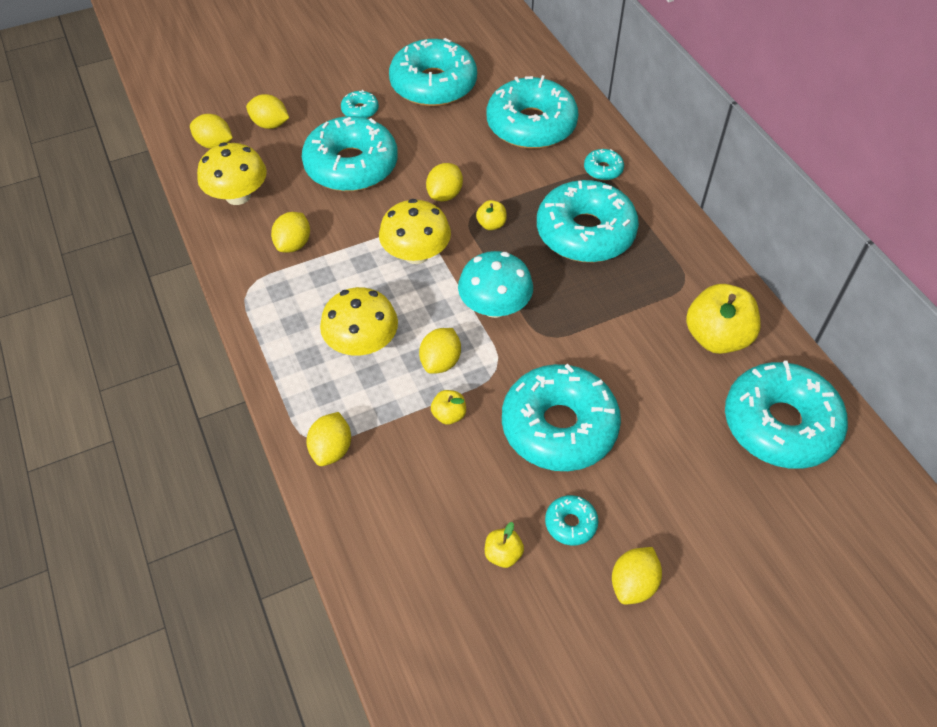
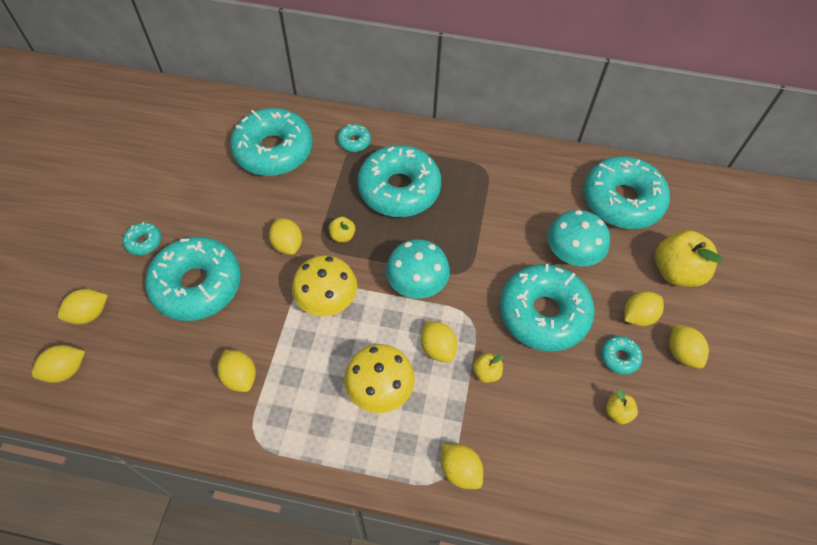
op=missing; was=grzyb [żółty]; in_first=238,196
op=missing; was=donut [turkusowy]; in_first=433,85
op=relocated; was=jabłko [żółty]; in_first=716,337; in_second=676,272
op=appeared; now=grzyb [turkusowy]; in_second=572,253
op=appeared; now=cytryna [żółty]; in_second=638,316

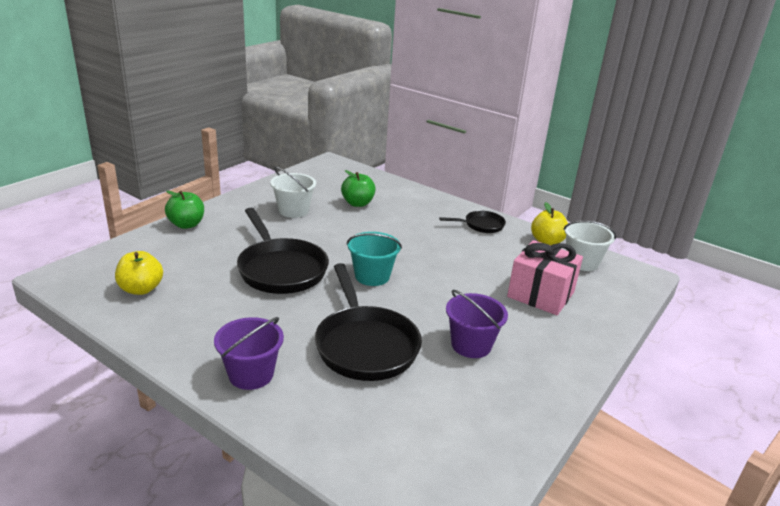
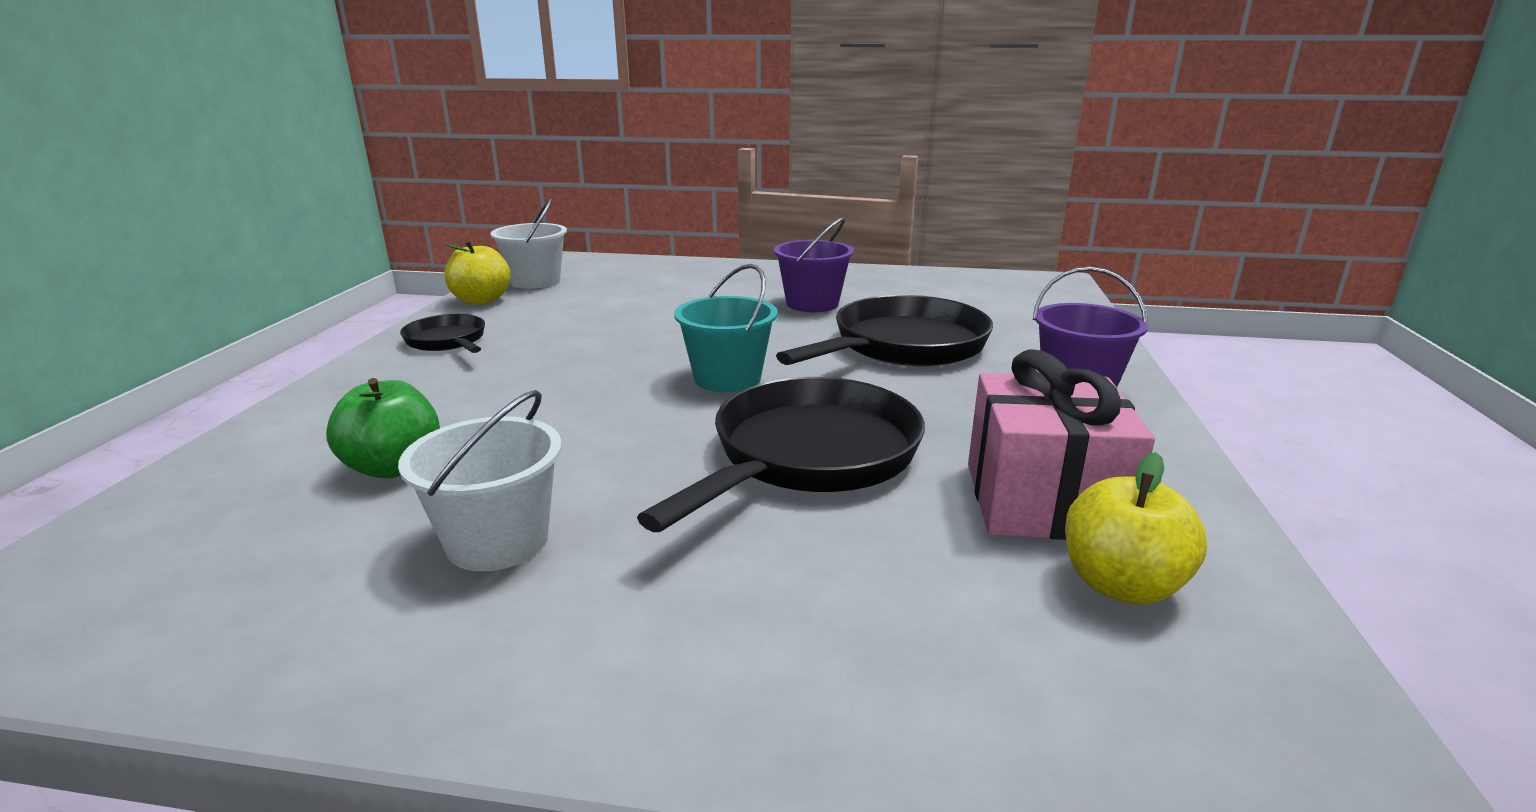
op=missing; was=jabłko [zielony]; in_first=186,224
op=relocated; was=prezent [różowy]; in_first=540,294; in_second=1042,501

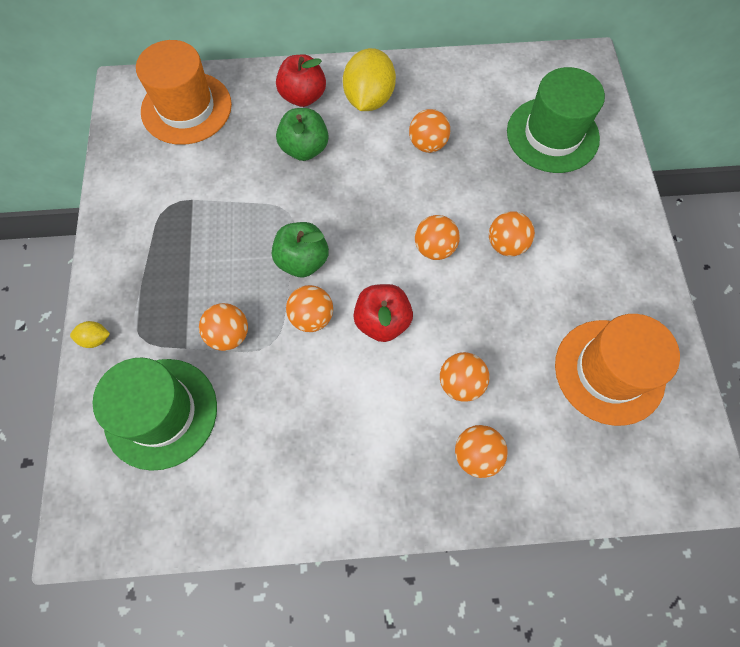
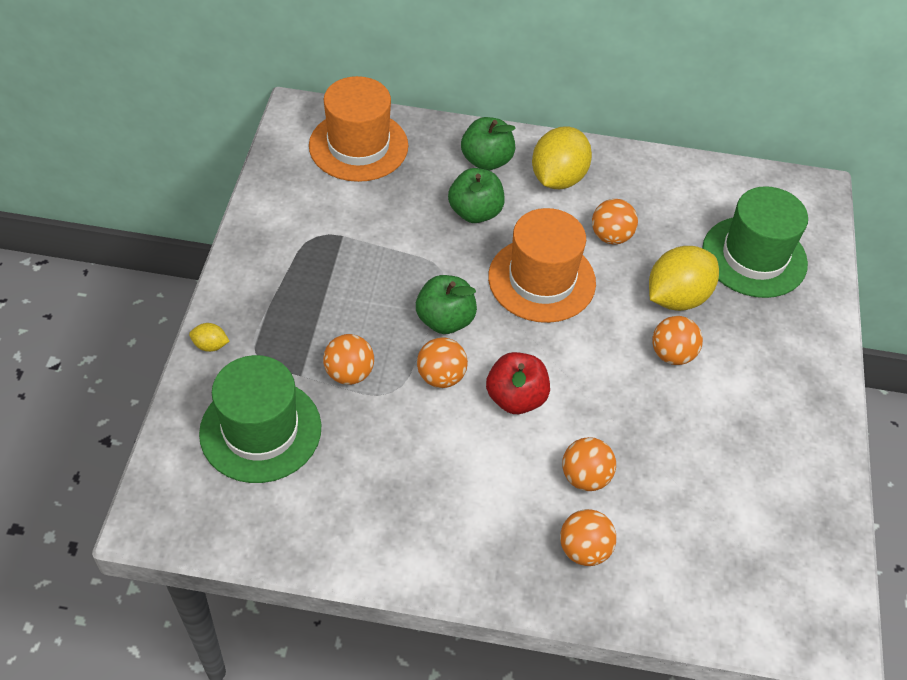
op=colour; was=jabłko [czerwony]; now=jabłko [zielony]; in_first=303,96; in_second=486,161
op=missing; was=piłka [pomarańczowy]; in_first=434,248
op=relocated; was=kapelusz [pomarańczowy]; in_first=609,371; in_second=542,280
op=appeared; now=cytryna [żółty]; in_second=677,297

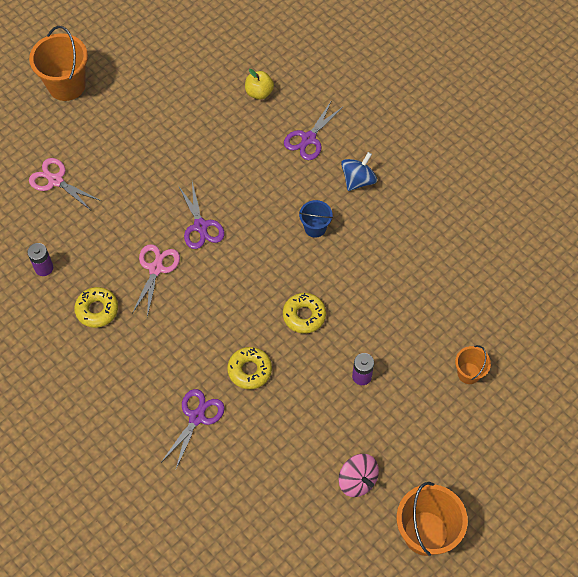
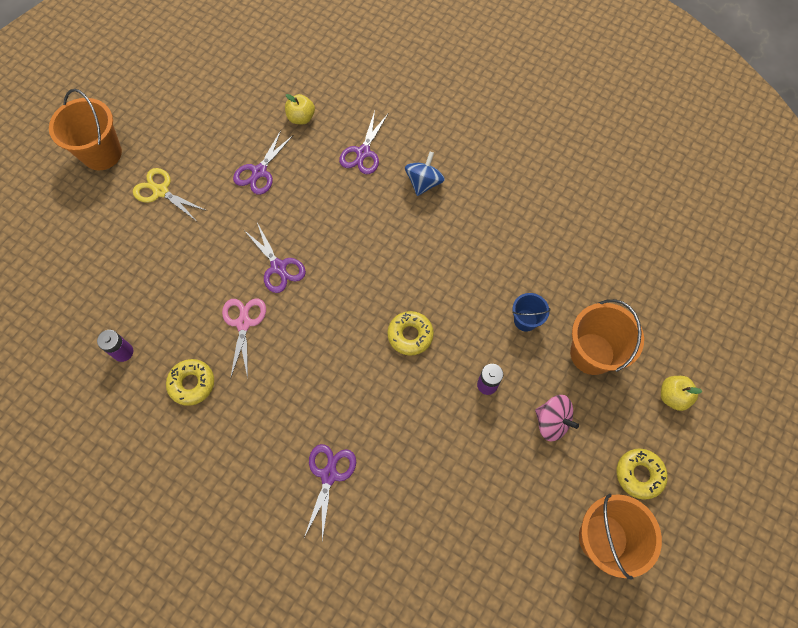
op=missing; was=nożyczki [różowy]; in_first=55,180
op=relocated; was=donut [żółty]; in_first=249,370; in_second=639,474
op=relocated; was=wiadro [niebieski]; in_first=315,228; in_second=525,320
op=relocated; was=bączek [różowy]; in_first=357,480; in_second=552,422
op=size; was=wiadro [pomarańczowy]; in_first=468,373; in_second=592,353; ratio=1.84
op=appeared; now=nożyczki [żółty]; in_second=160,191
op=appeared; now=nożyczki [fioletowy]; in_second=259,172
op=appeared; now=jabłko [żółty]; in_second=672,396

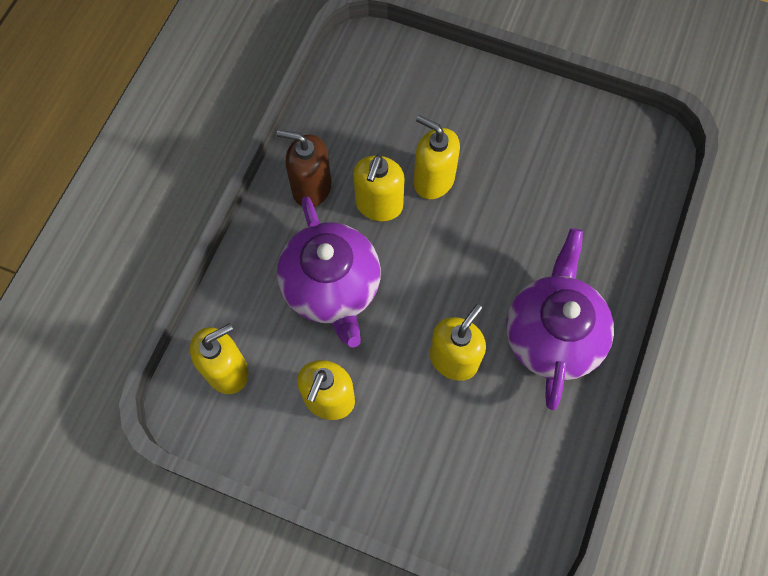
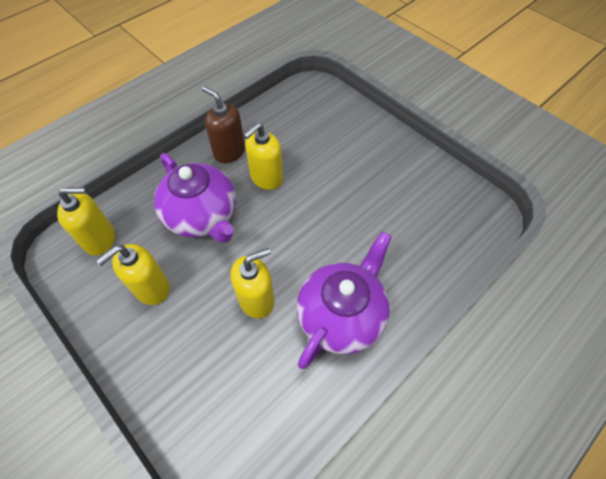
op=spun; was=imbryk [fioletowy]; in_first=332,287; in_second=202,216; clockwise=-45
op=missing; was=dozownik mydła [żółty]; in_first=433,180

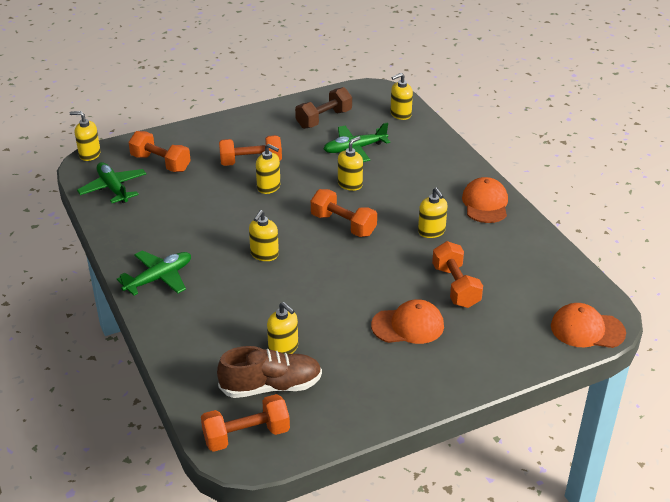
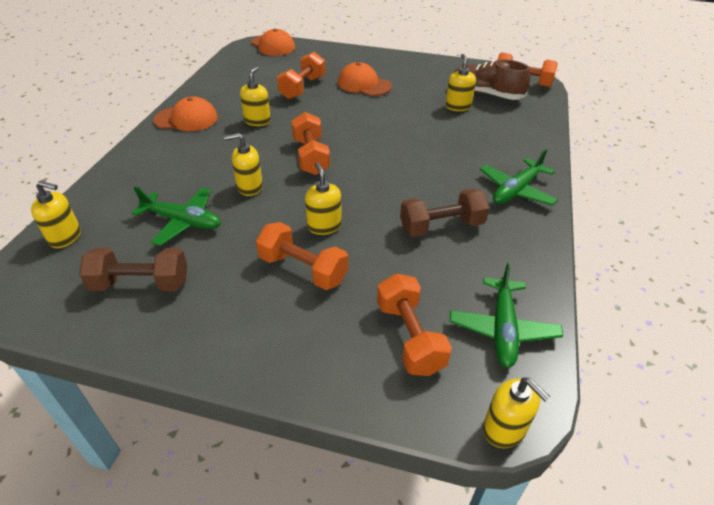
op=spun; was=samolot [zielony]; in_first=159,278; in_second=516,190; clockwise=-45
op=missing; was=dozownik mydła [żółty]; in_first=264,254
op=spun; was=czapka [pomarańczowy]; in_first=485,203; in_second=186,119; clockwise=-135
op=appeared; now=hantel [brązowy]; in_second=441,226

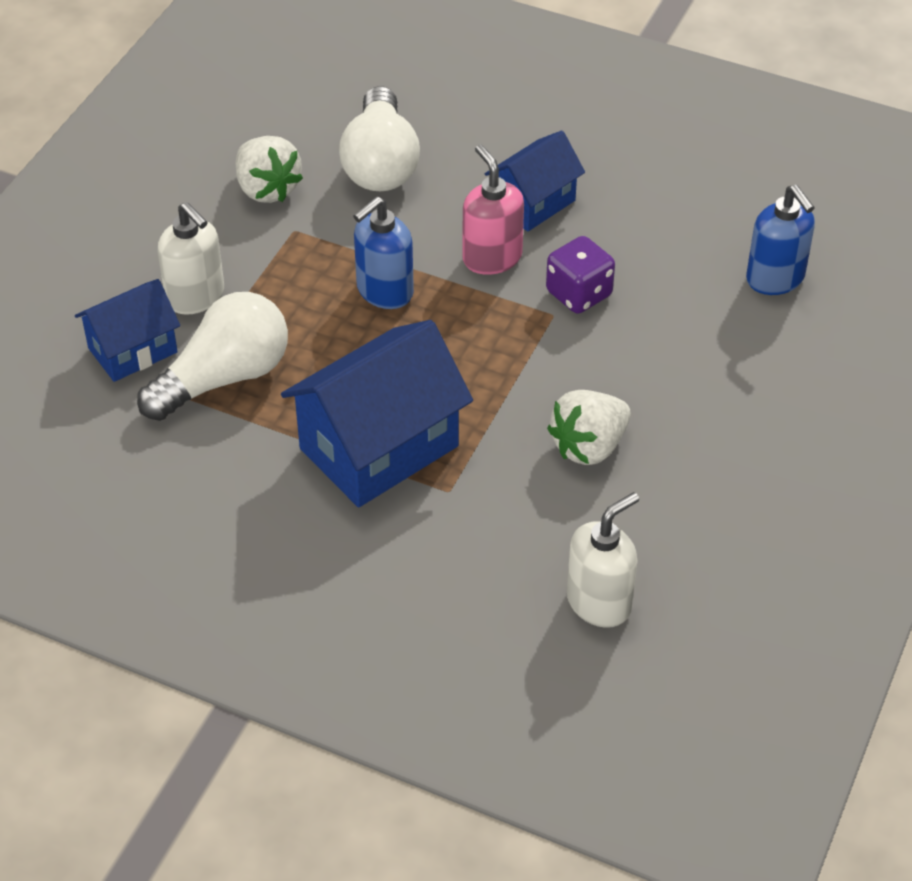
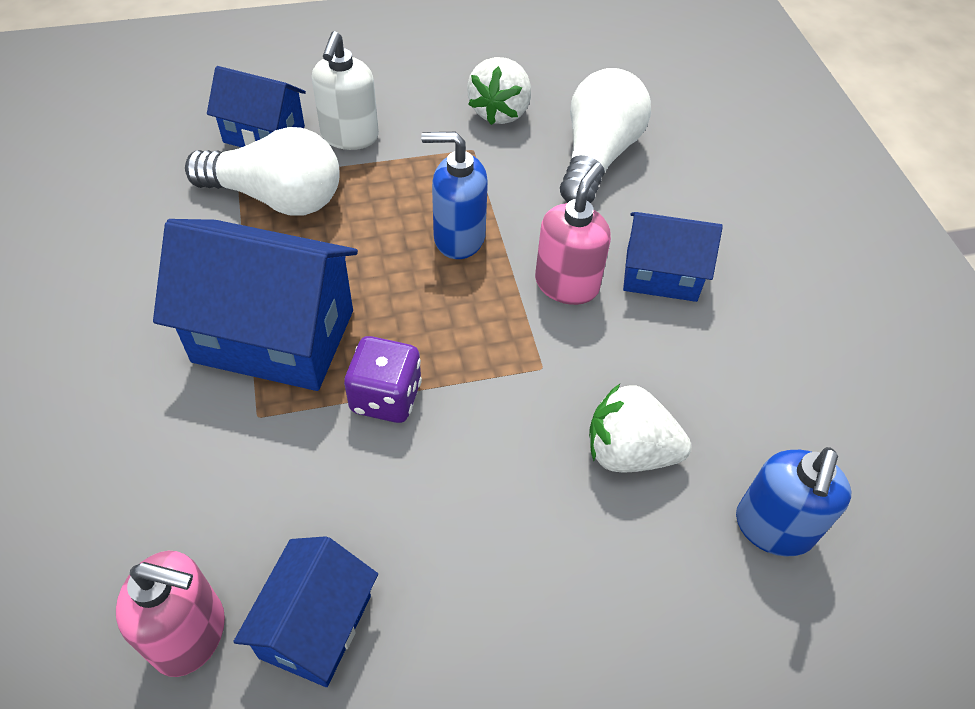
op=spun; was=żarówka [biały]; in_first=380,163; in_second=597,156; clockwise=150
op=relocated; was=kostka do gry [fioletowy]; in_first=579,294; in_second=386,397
op=relocated; was=truskawka [biały]; in_first=589,446; in_second=629,452
op=colour; was=dozownik mydła [biały]; now=dozownik mydła [różowy]; in_first=599,602; in_second=190,634
op=appeared; now=domek [niebieski]; in_second=316,626

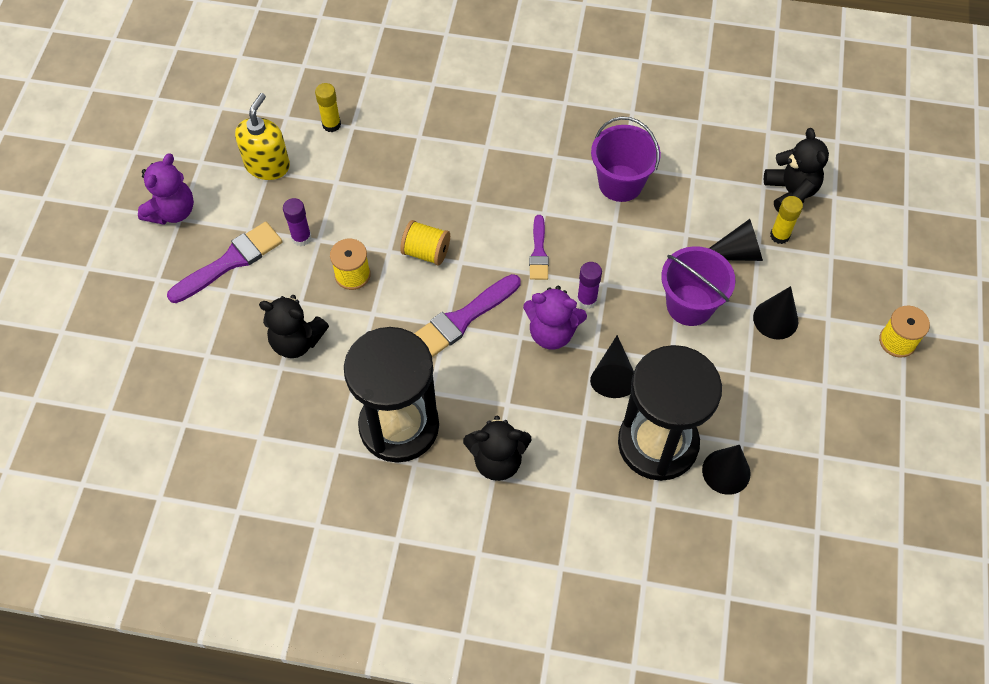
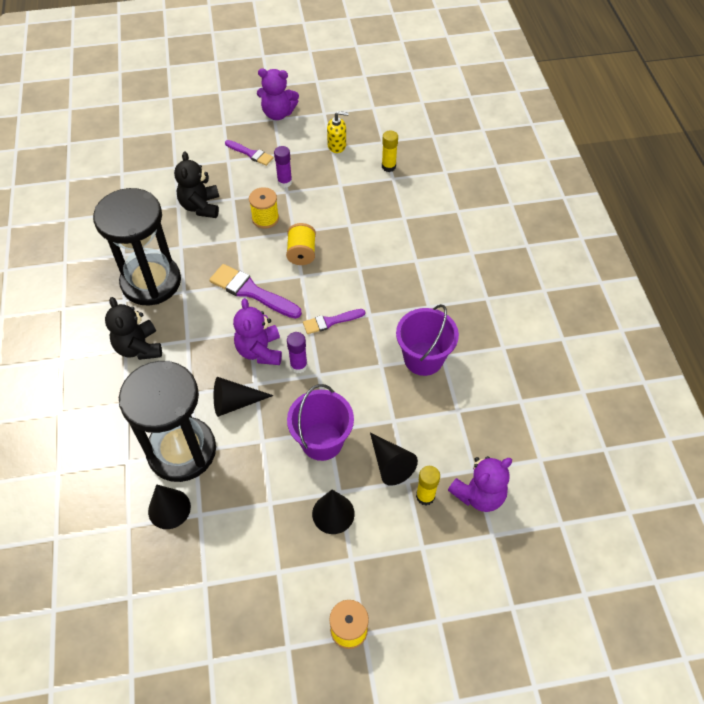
op=size; was=pędzel [fioletowy]; in_first=230,261; in_second=251,154; ratio=0.61
op=size; was=dozownik mydła [żółty]; in_first=267,165; in_second=337,145; ratio=0.66
op=colour; was=miś [czarny]; now=miś [fioletowy]; in_first=790,192; in_second=479,494

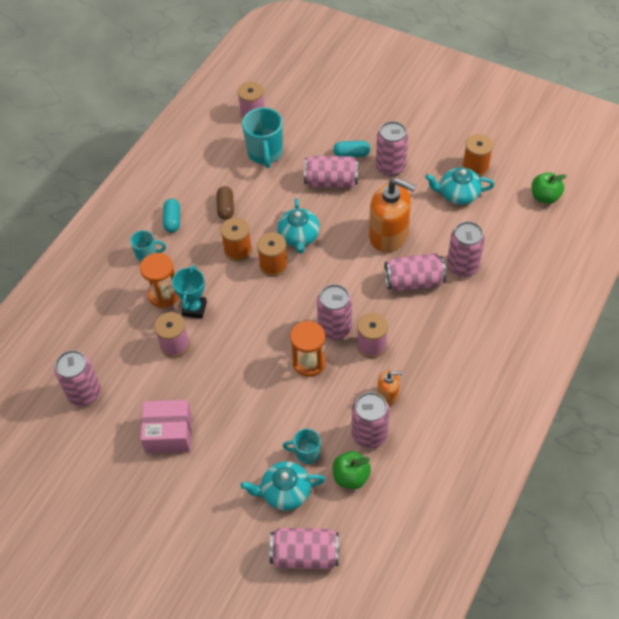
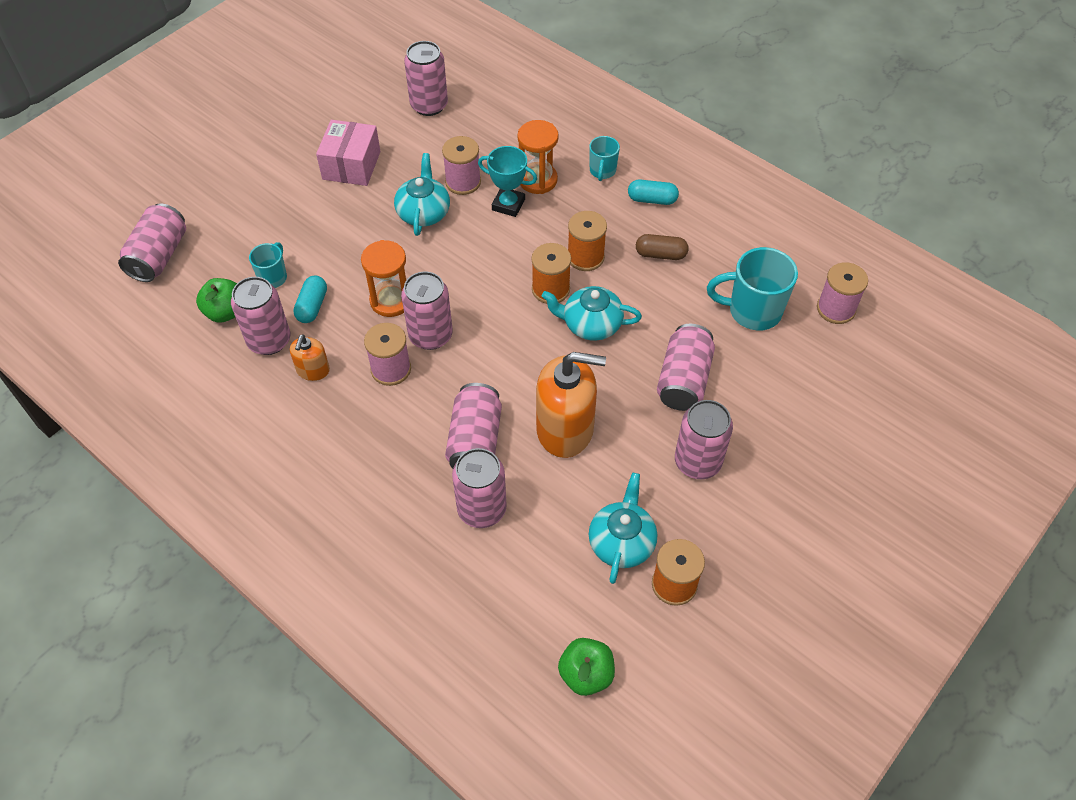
op=relocated; was=imbryk [turkusowy]; in_first=285,492; in_second=423,212
op=relocated; was=kapsułka [turkusowy]; in_first=351,154; in_second=312,306
op=spun; was=dozownik mydła [pomarańczowy]; in_first=388,235; in_second=565,429; clockwise=-120

